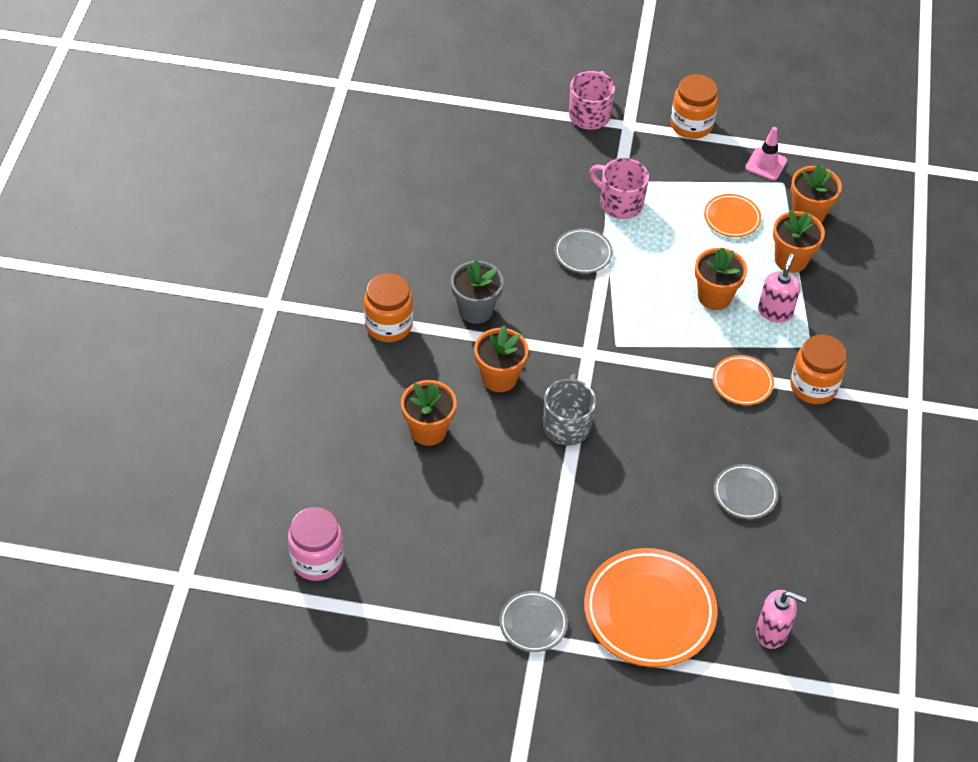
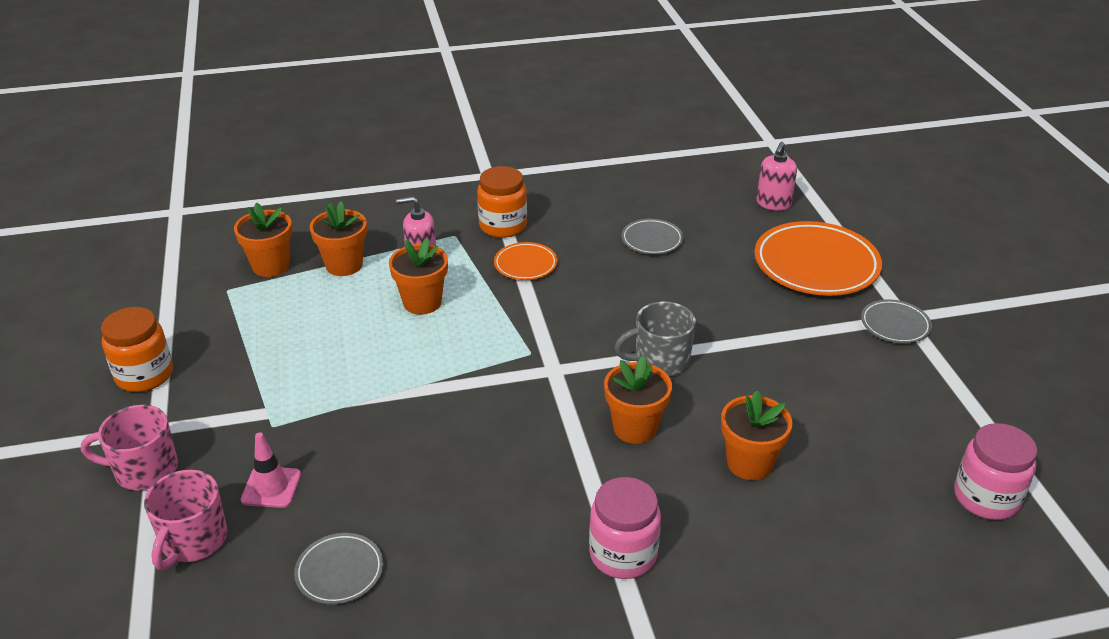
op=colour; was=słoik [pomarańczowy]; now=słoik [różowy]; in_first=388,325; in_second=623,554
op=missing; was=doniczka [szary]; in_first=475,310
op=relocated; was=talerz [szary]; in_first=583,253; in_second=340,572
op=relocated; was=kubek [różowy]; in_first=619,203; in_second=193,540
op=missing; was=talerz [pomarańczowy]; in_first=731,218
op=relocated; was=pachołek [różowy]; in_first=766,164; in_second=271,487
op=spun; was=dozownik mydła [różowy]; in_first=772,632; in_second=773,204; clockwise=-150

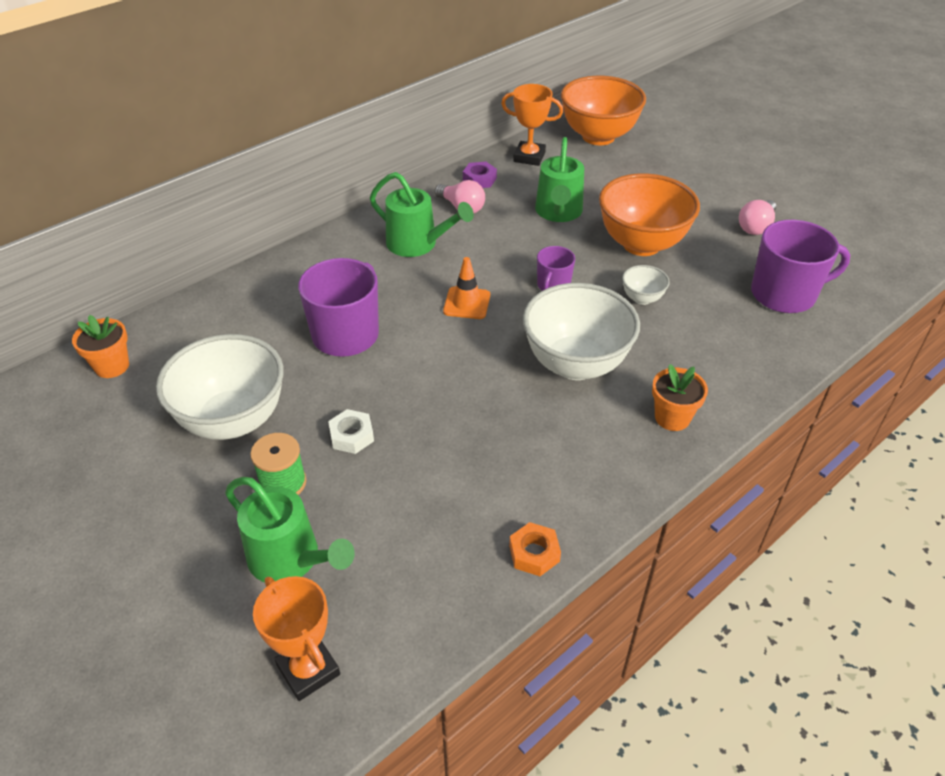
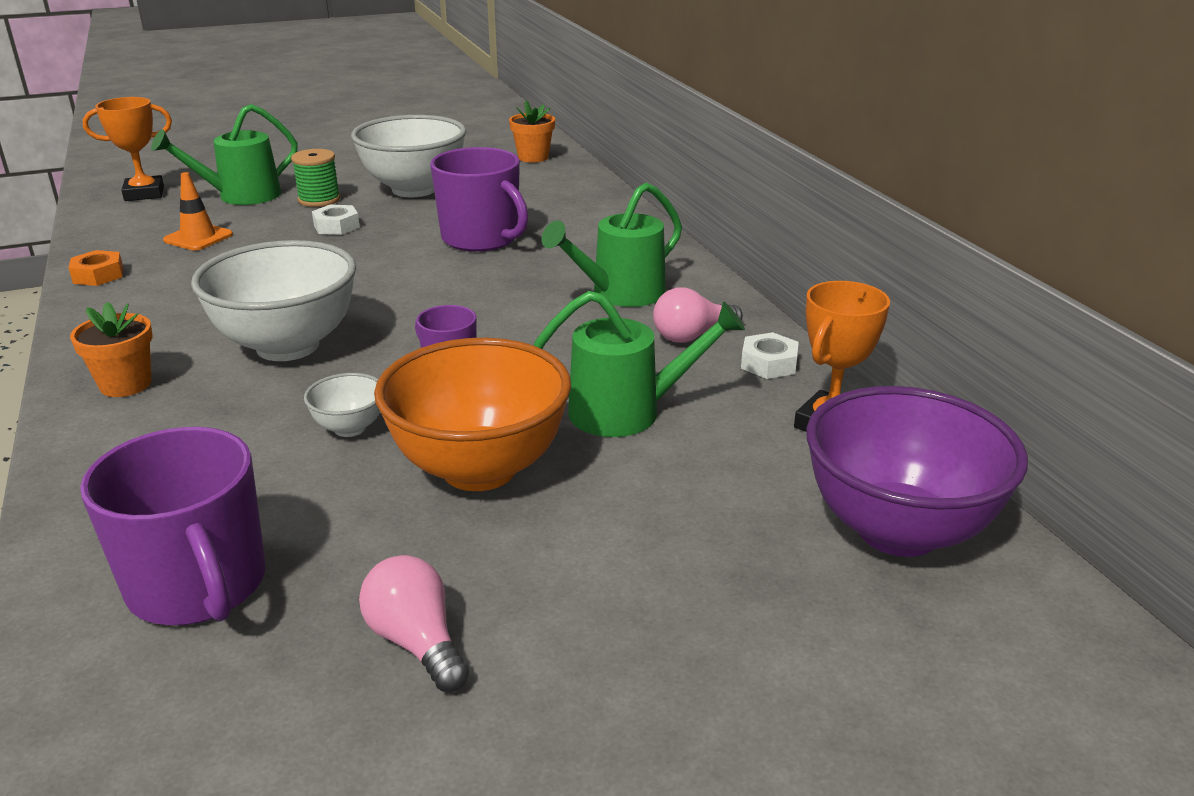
op=relocated; was=pachołek [pomarańczowy]; in_first=467,303; in_second=198,238
op=colour; was=nakrętka [fioletowy]; now=nakrętka [biały]; in_first=479,179; in_second=768,363
op=spun; was=konewka [zielony]; in_first=558,213; in_second=628,412; clockwise=150
op=colour; was=miska [pomarańczowy]; now=miska [fioletowy]; in_first=598,136; in_second=897,530
op=spun; was=kubek [fioletowy]; in_first=784,294; in_second=199,586; clockwise=-45

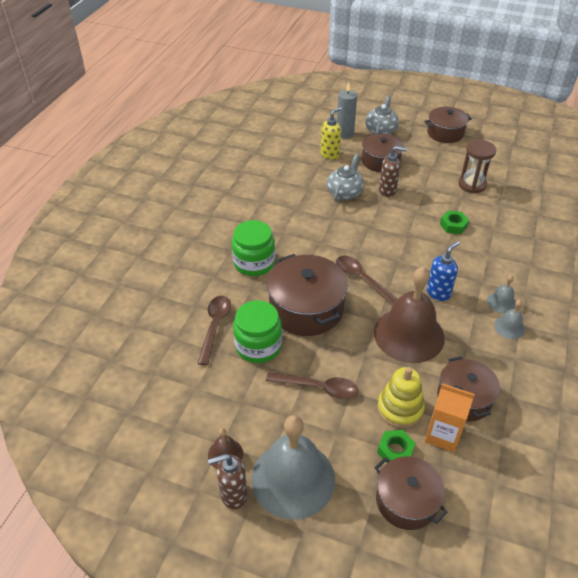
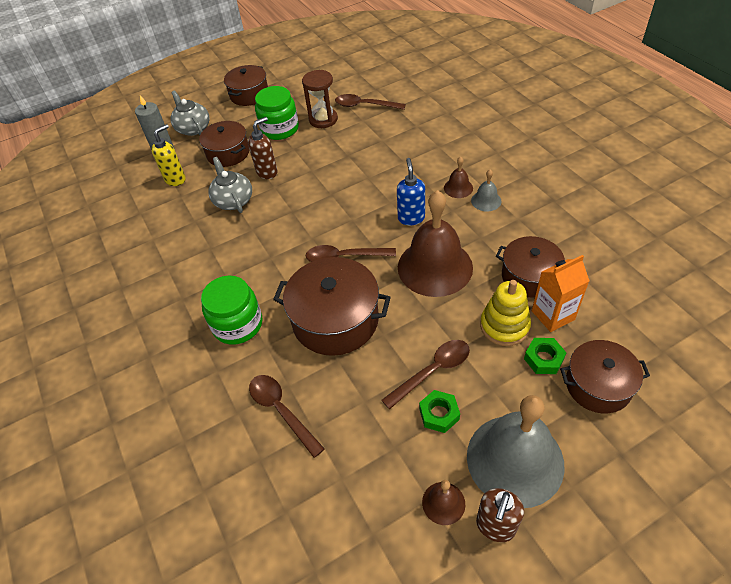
op=relocated; was=słoik [zielony]; in_first=258,346; in_second=280,129
op=spun; was=dozownik mydła [żółty]; in_first=330,154; in_second=175,179; clockwise=45
op=relocated; was=nakrętka [zielony]; in_first=453,225; in_second=439,414
op=colour; was=dzwonek [szary]; now=dzwonek [brązowy]; in_first=501,302; in_second=458,188
op=appeared; now=łyżka [brązowy]; in_second=364,105

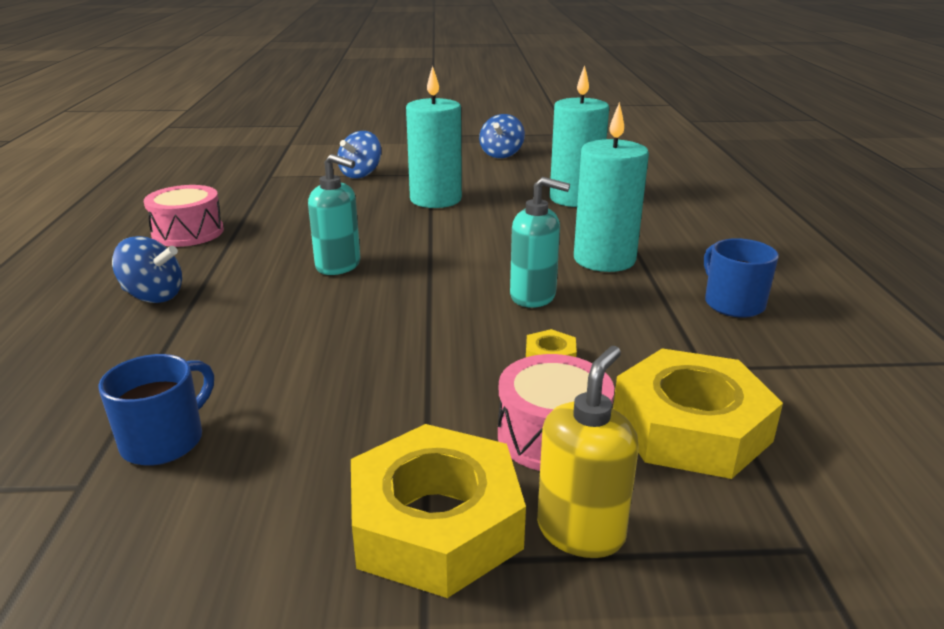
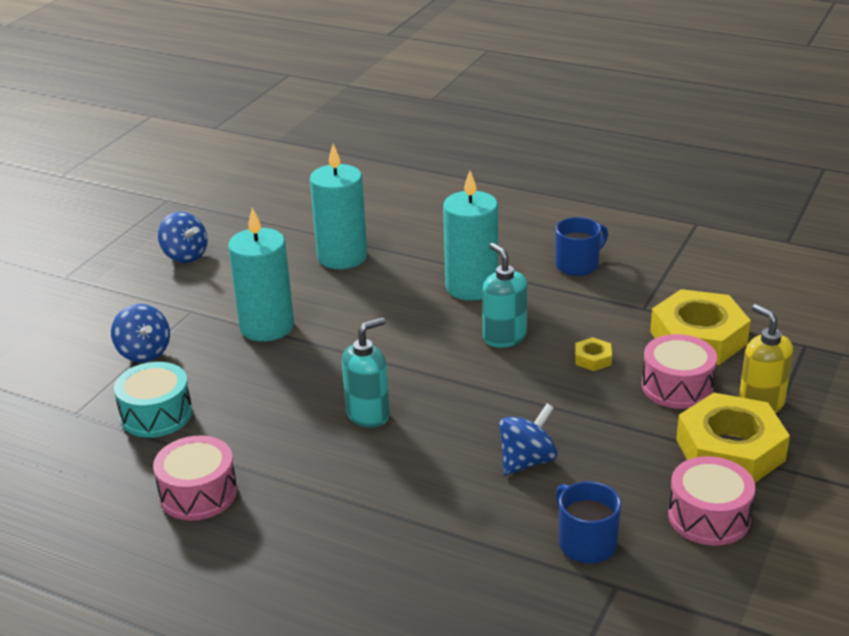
op=relocated; was=bączek [niebieski]; in_first=153,296; in_second=527,461
op=spun; was=dozownik mydła [turkusowy]; in_first=533,296; in_second=504,337; clockwise=-75
op=spun; was=kubek [niebieski]; in_first=732,303; in_second=578,265; clockwise=135
op=appeared; now=bęben [turkusowy]; in_second=156,414
op=appeared; now=bęben [różowy]; in_second=709,517

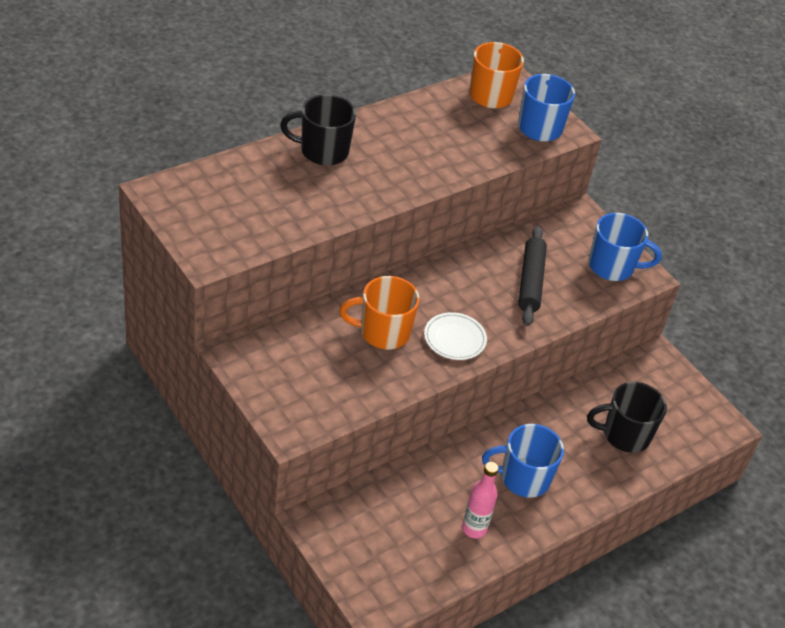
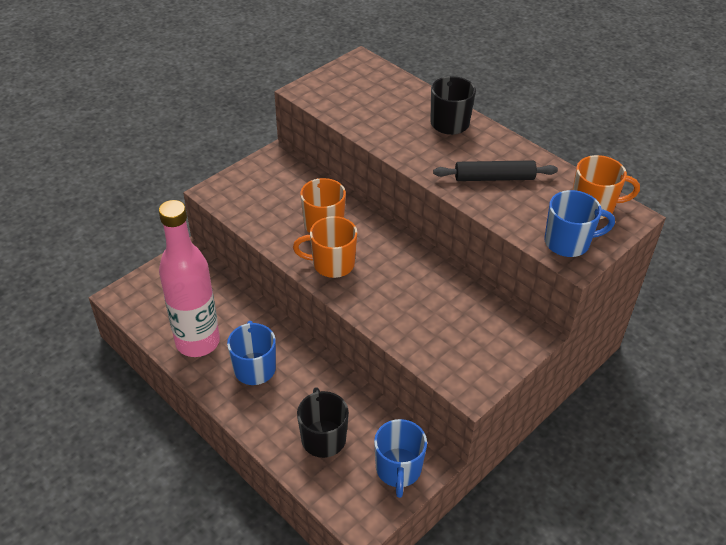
op=exchanged; was=talerz [biały]; now=kubek [pomarańczowy]; in_first=454,339; in_second=332,264
op=size; was=butelka [różowy]; in_first=474,529; in_second=198,342; ratio=2.21
op=relocated; was=wałek do ciasta [czarny]; in_first=530,281; in_second=494,178
op=relocated; was=kubek [niebieski]; in_first=612,267; in_second=398,470

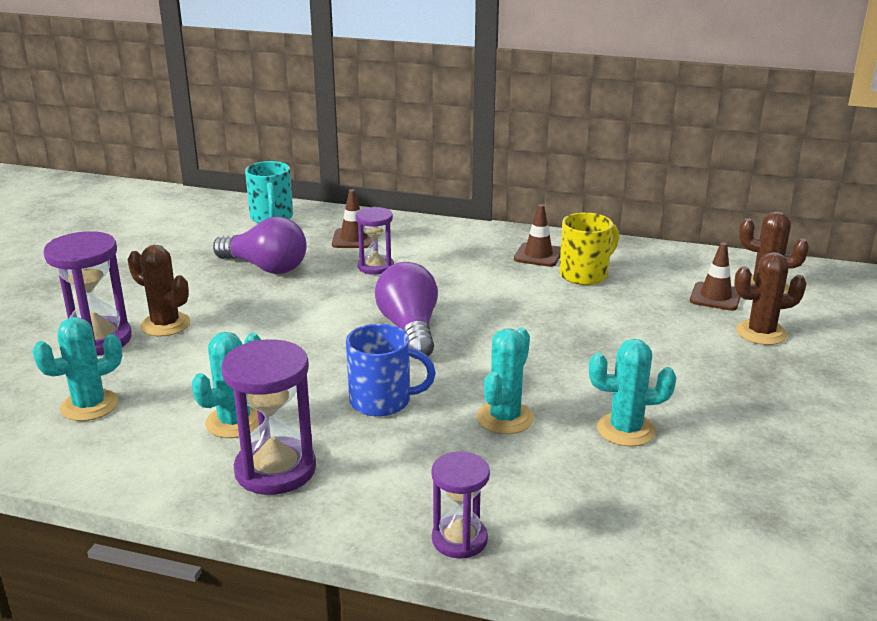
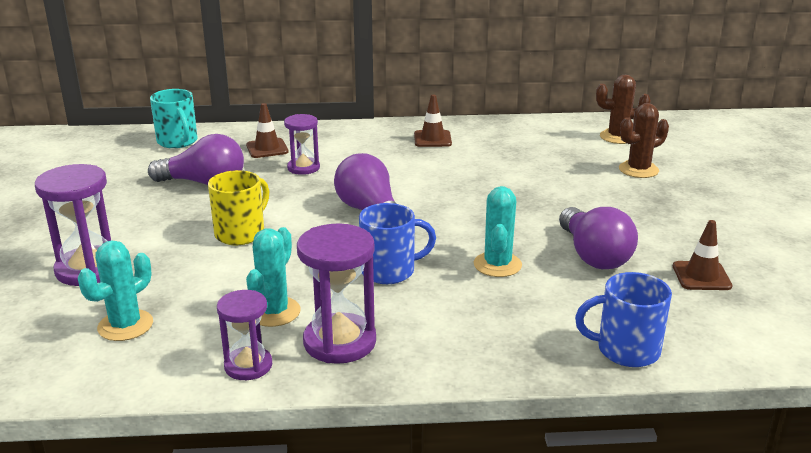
op=missing; was=kaktus [brązowy]; in_first=165,324
op=relocated; was=klepsydra [fioletowy]; in_first=459,539; in_second=248,366
op=relocated; was=kubek [żółty]; in_first=585,274; in_second=241,233
op=exchanged; was=kaktus [turkusowy]; now=żarówka [fioletowy]; in_first=626,430; in_second=593,255
op=relocated; was=pachołek [brązowy]; in_first=715,297; in_second=701,276
op=appeared; now=kubek [niebieski]; in_second=626,350

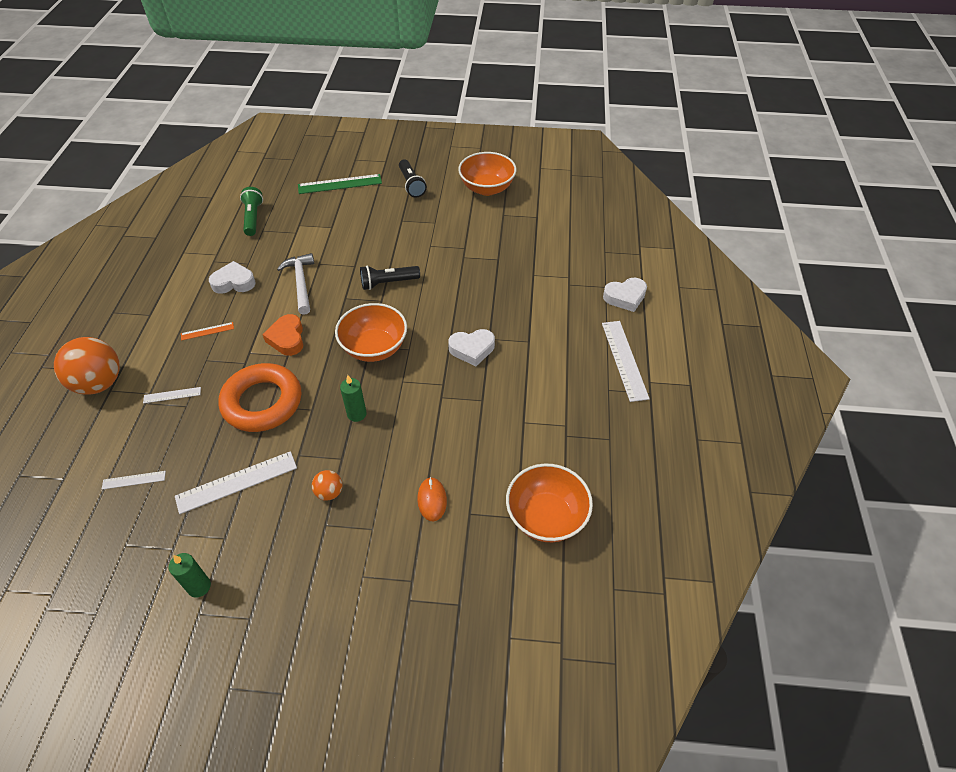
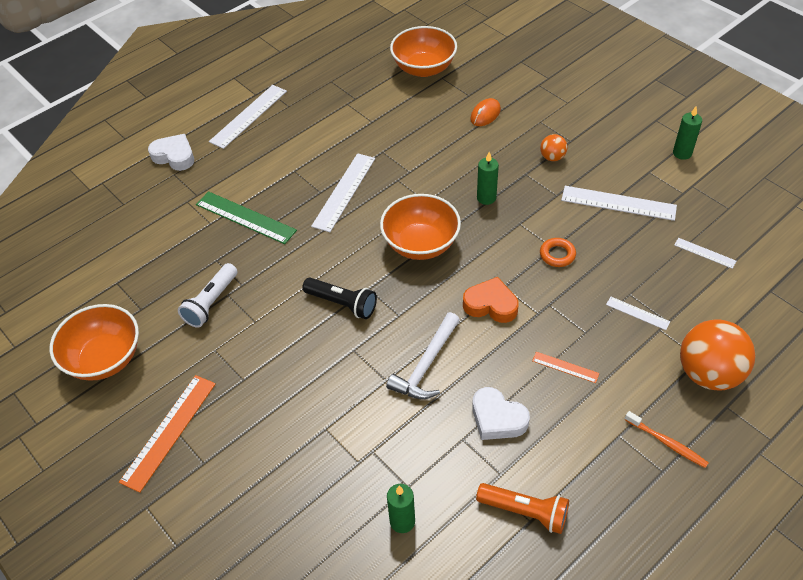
op=size; was=pierścień [pomarańczowy]; in_first=262,402; in_second=557,255; ratio=0.41
op=exchanged; was=latarka [zielony]; now=świeca [zielony]; in_first=253,218; in_second=402,521
op=spun; was=serce [pomarańczowy]; in_first=287,338; in_second=491,305; clockwise=-105
op=relocated; was=linijka [zielony]; in_first=340,184; in_second=245,217
op=exchanged; was=latarka [czarny]; now=linijka [pomarańczowy]; in_first=411,184; in_second=169,431
op=exchanged; was=serce [biały]; now=linijka [biały]; in_first=472,349; in_second=344,192
op=appeared; now=latarka [biały]; in_second=211,302
op=appeared; now=latarka [pomarańczowy]; in_second=525,512
op=appeared; now=szczoteczka do zębów [pomarańczowy]; in_second=666,443

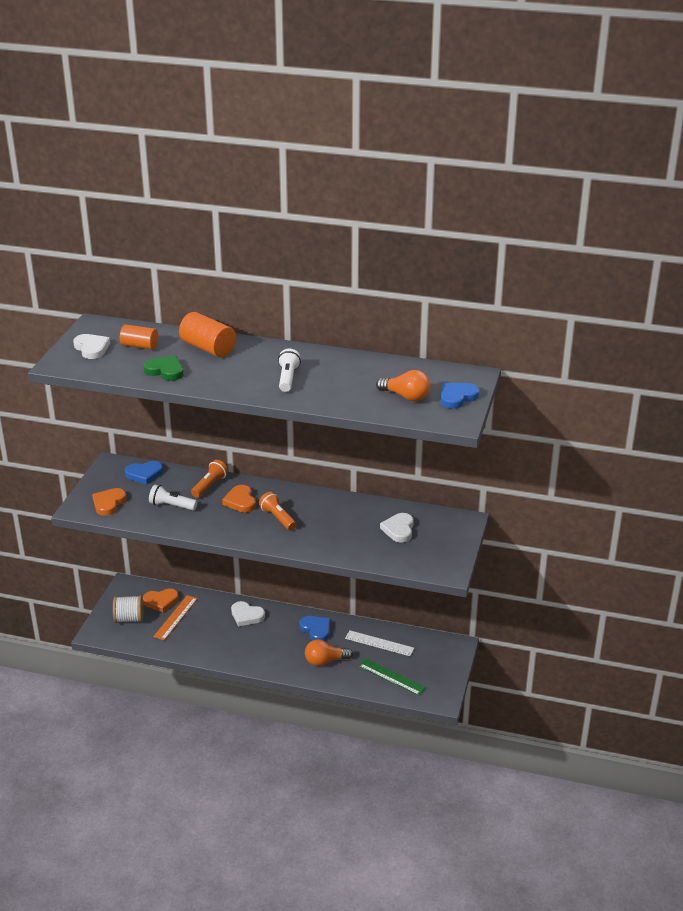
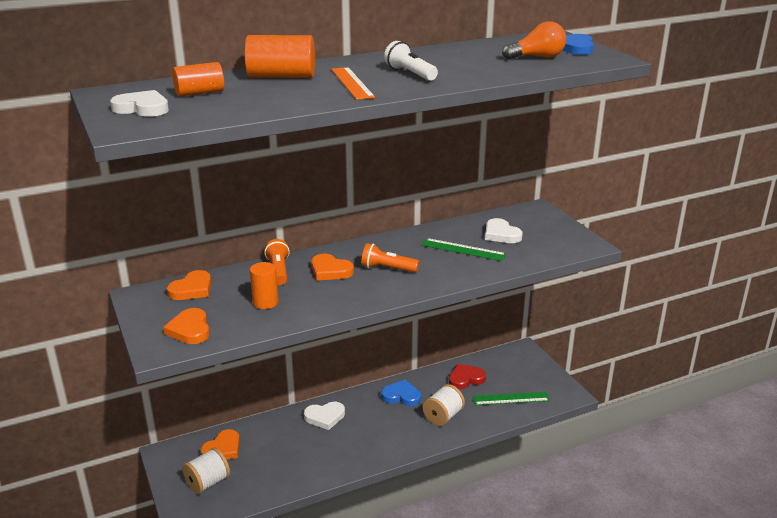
op=colour; was=serce [niebieski]; now=serce [pomarańczowy]; in_first=144,474; in_second=192,289
op=missing; was=serce [zielony]; in_first=165,371
op=exchanged; was=latarka [biały]; now=walec [pomarańczowy]; in_first=171,506; in_second=265,302
op=relocated; was=linijka [pomarańczowy]; in_first=175,617; in_second=351,83
op=exchanged; was=żarówka [pomarańczowy]; now=szpulka [biały]; in_first=325,661; in_second=443,416
op=exchanged; was=linijka [biały]; now=serce [czerwony]; in_first=379,643; in_second=466,379
op=appeared; now=linijka [zielony]; in_second=463,250

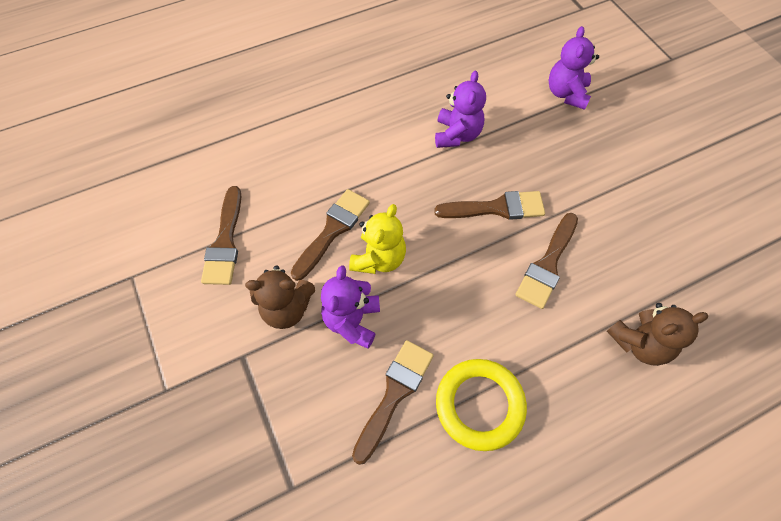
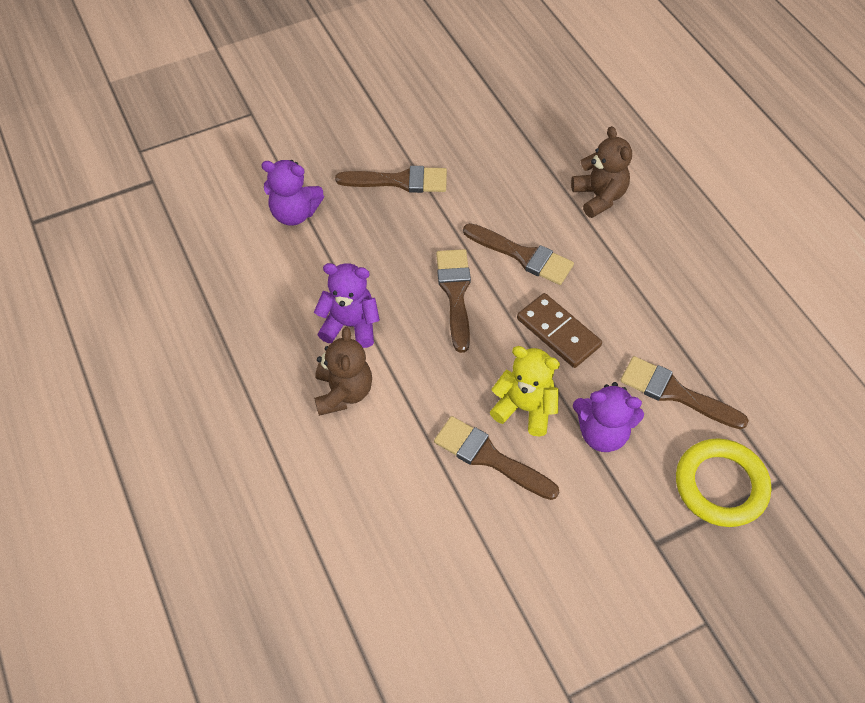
op=relocated; was=pędzel [brązowy]; in_first=225,242; in_second=399,181
op=relocated; was=miś [brązowy]; in_first=286,309; in_second=343,392
op=relocated; was=pierścień [żółty]; in_first=479,405; in_second=720,485
op=appeared; now=kostka domina [brązowy]; in_second=558,332

